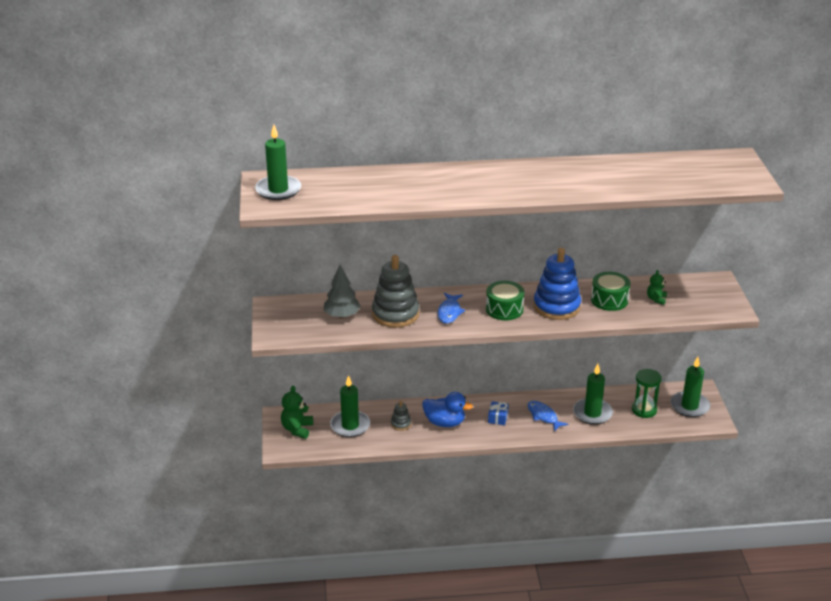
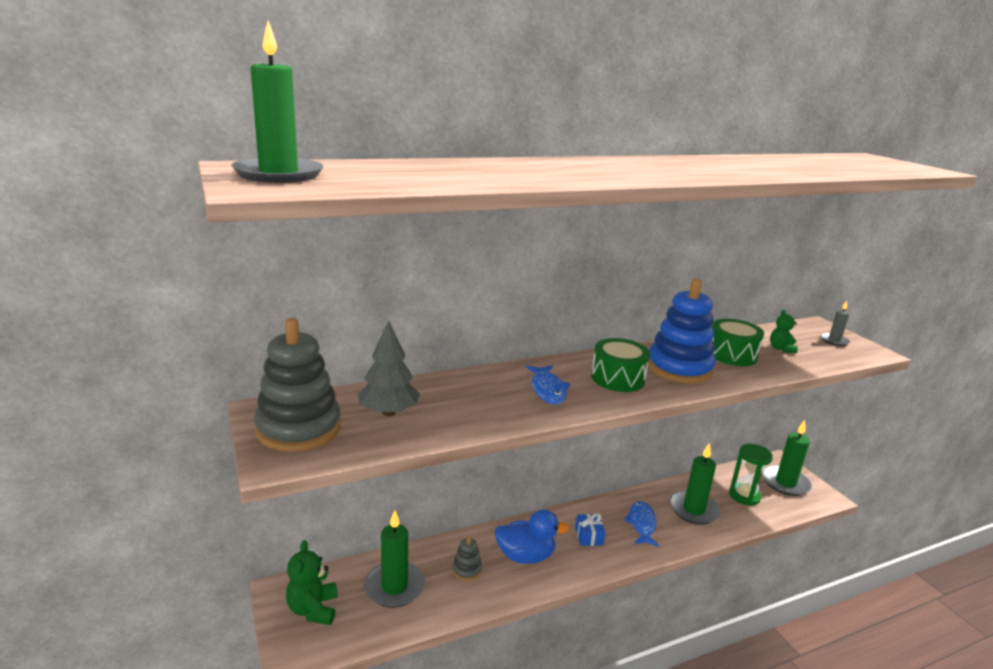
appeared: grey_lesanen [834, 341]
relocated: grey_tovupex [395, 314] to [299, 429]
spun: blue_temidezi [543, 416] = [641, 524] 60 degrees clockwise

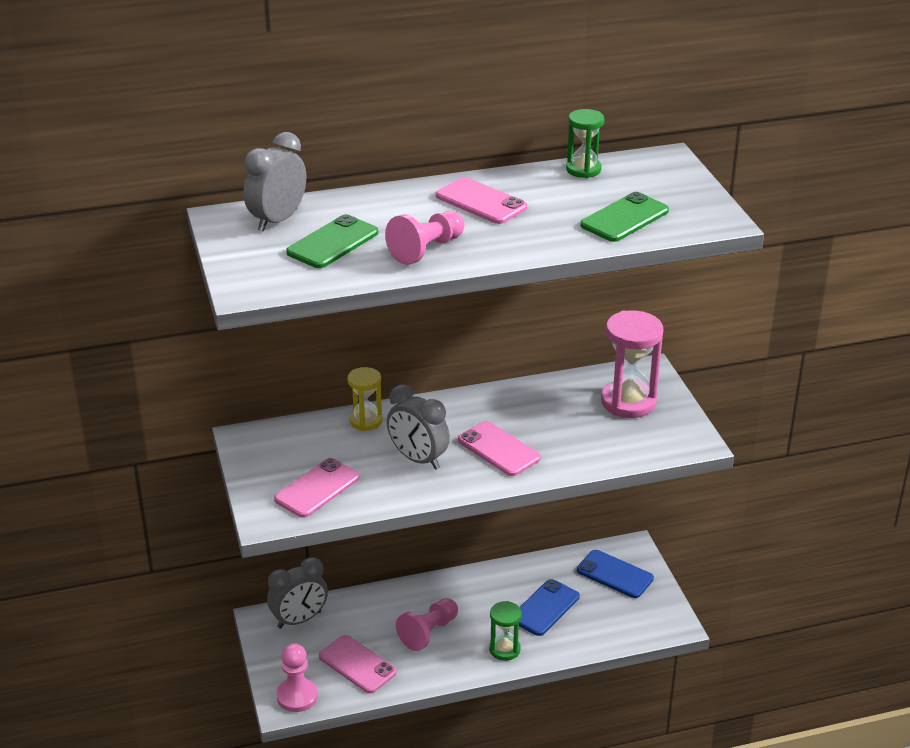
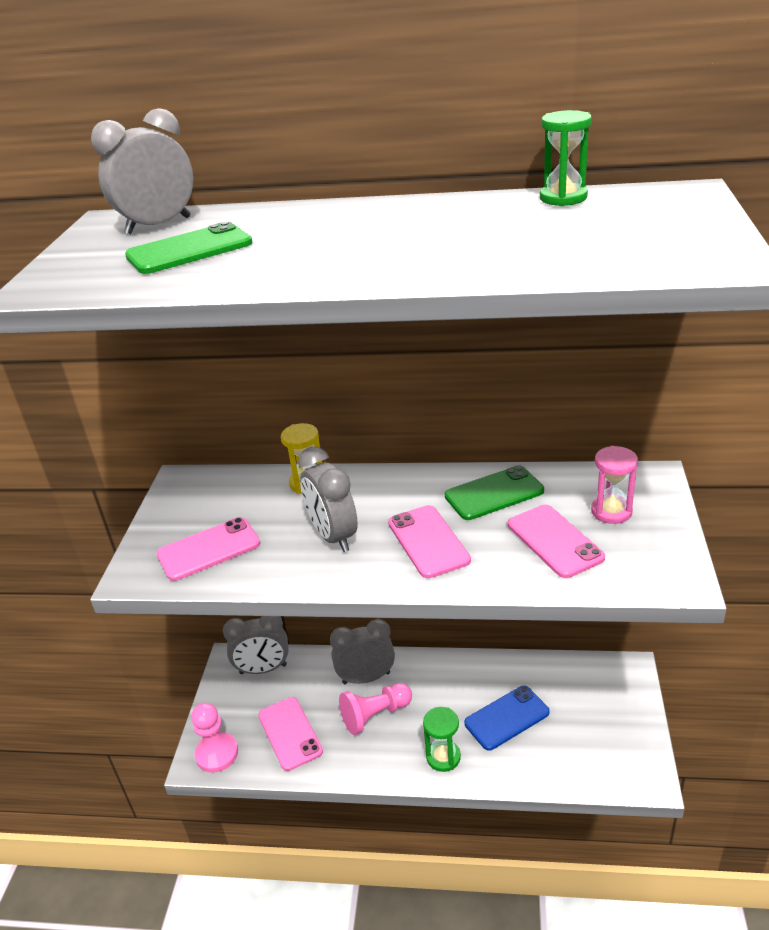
missing: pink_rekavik [426, 250]; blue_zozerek [615, 574]
appeared: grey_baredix [366, 678]
relocated: pink_zozerek [481, 202] to [554, 541]; green_zozerek [624, 218] to [494, 493]
size: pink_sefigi [628, 402] = [611, 511] x0.59

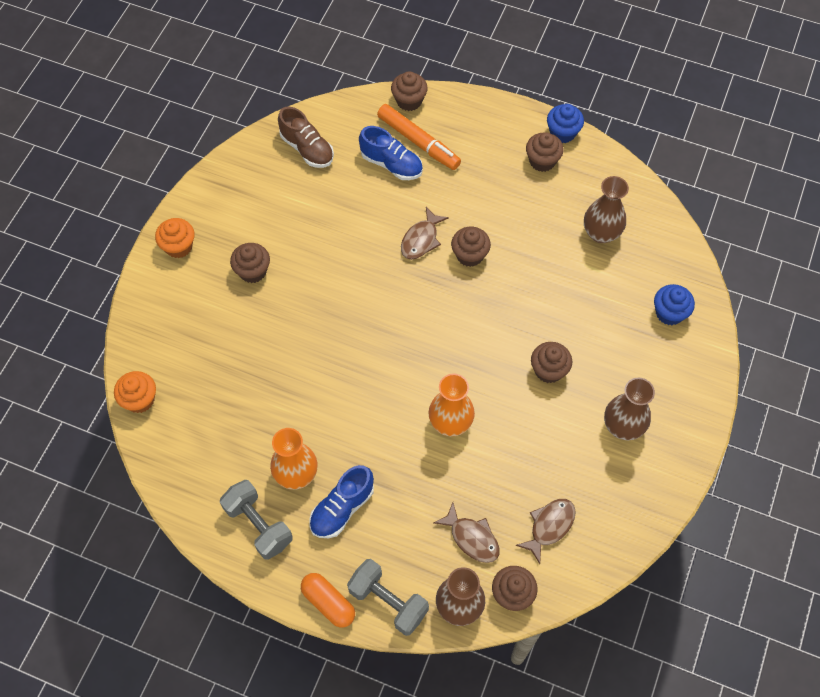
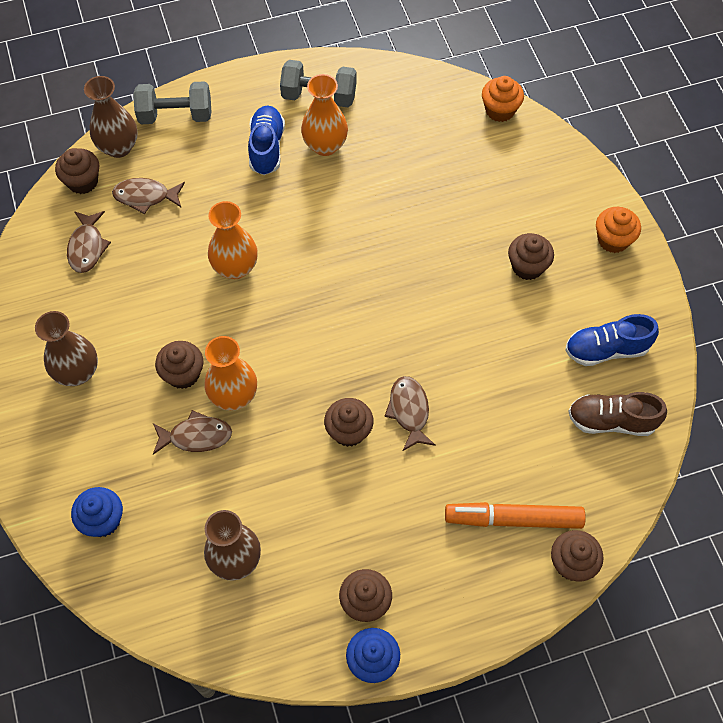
missing: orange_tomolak [328, 603]
appeared: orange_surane [234, 396]; brown_temidezi [196, 436]
relocated: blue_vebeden [391, 164] to [606, 349]

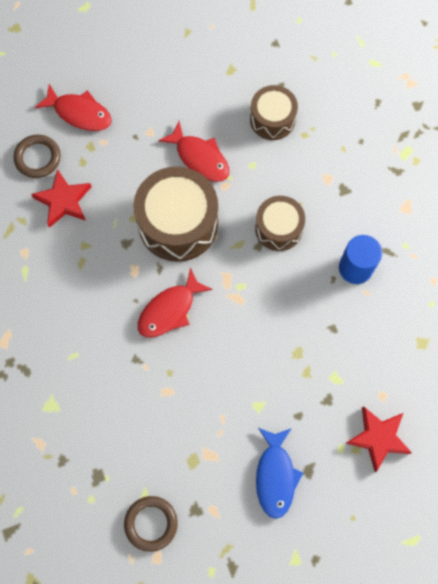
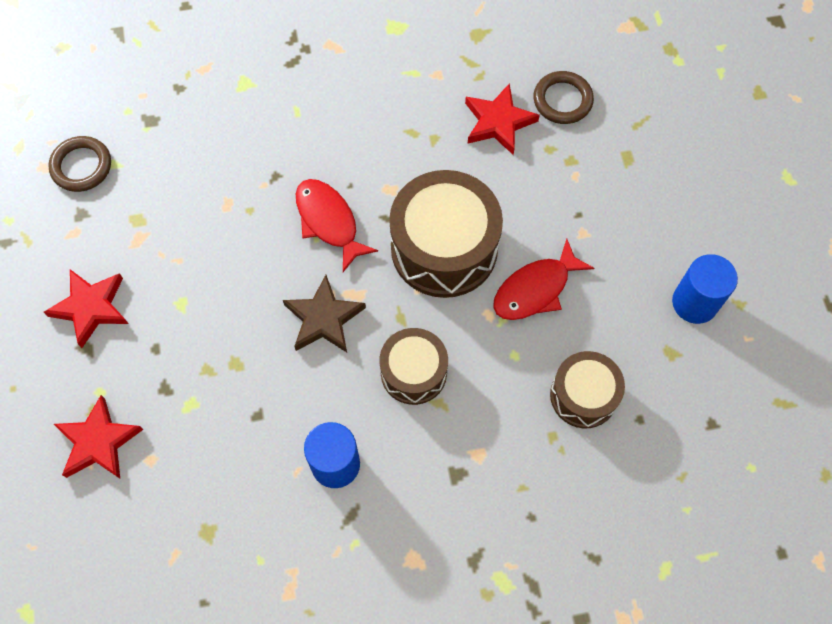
missing: red_temidezi [79, 113]
appeared: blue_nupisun [694, 303]; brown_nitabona [323, 318]
exchanged: blue_temidezi [275, 476] to red_nitabona [91, 308]

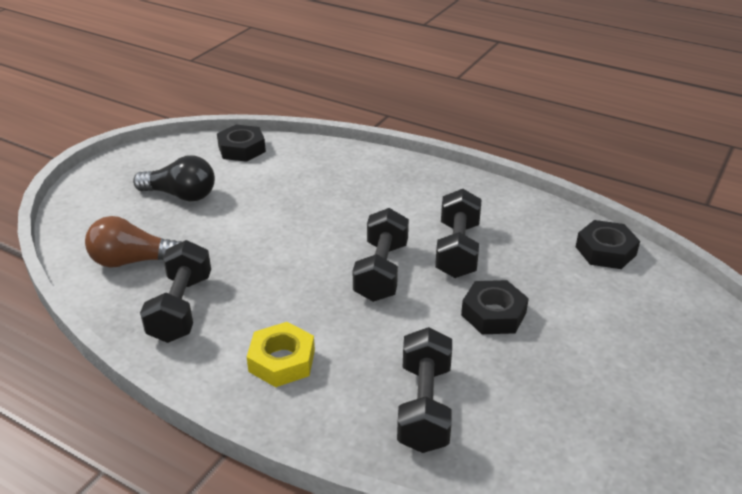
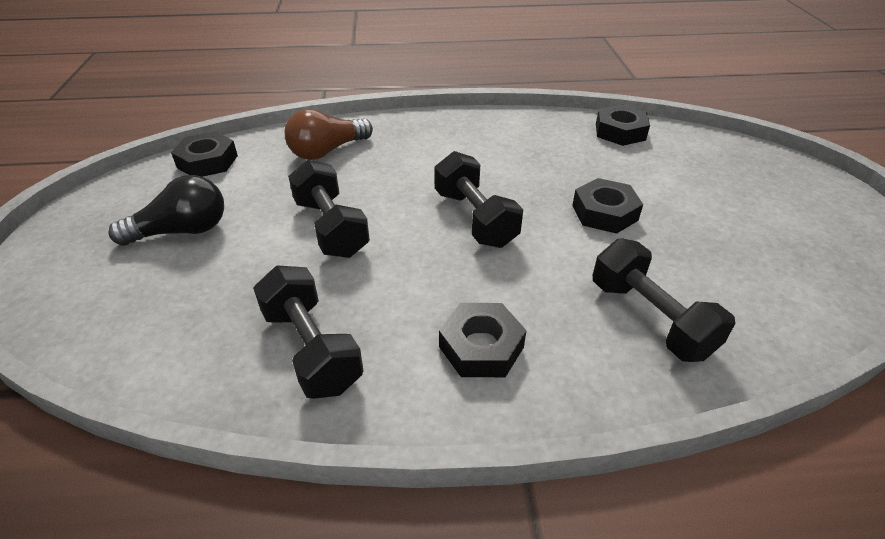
relocated: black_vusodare [457, 250] to [331, 228]; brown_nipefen [133, 261] to [327, 151]
colour: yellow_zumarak [282, 361] to black_zumarak [481, 347]

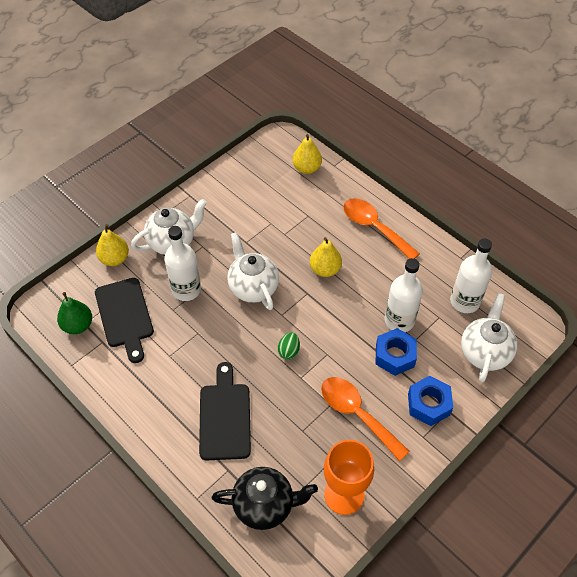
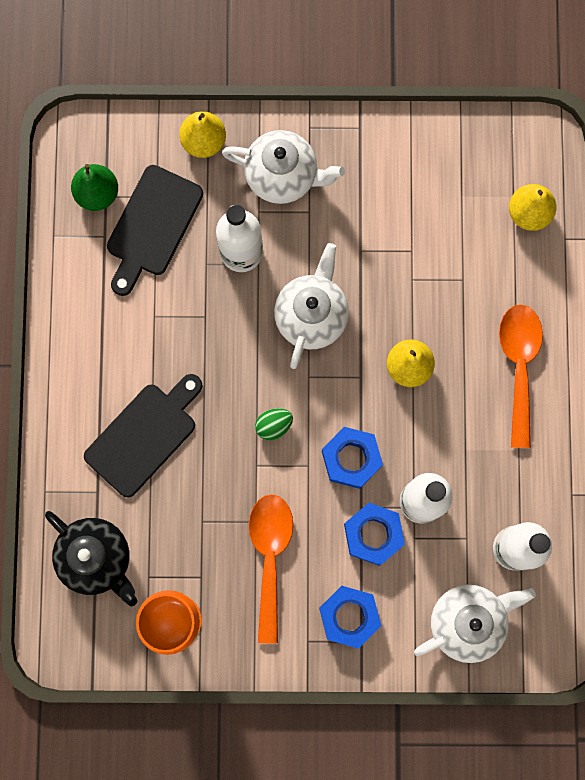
appeared: blue_zumarak [351, 459]

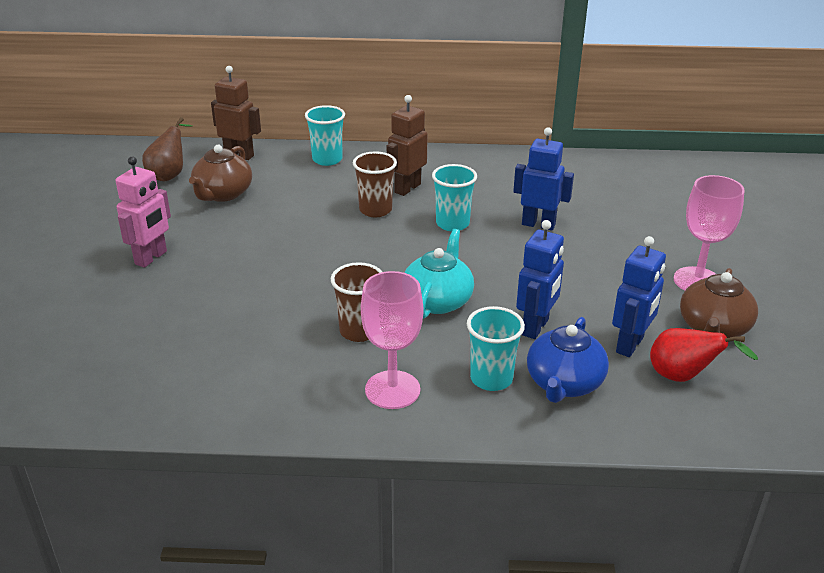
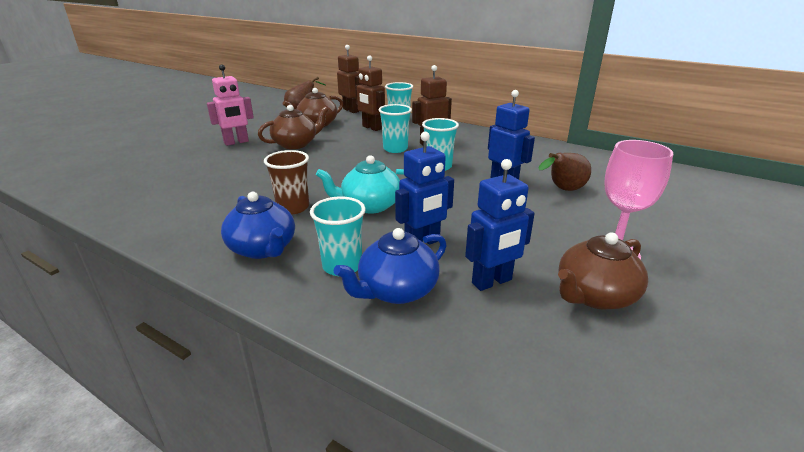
missing: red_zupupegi [683, 377]
appeared: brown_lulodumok [371, 128]; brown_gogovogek [296, 144]; brown_zupupegi [563, 190]
exchanged: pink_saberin [392, 390] to blue_gogovogek [263, 249]
colour: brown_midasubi [375, 210] to turquoise_midasubi [395, 149]
spun: turquoise_gogovogek [438, 300] = [370, 205] 150 degrees counterclockwise

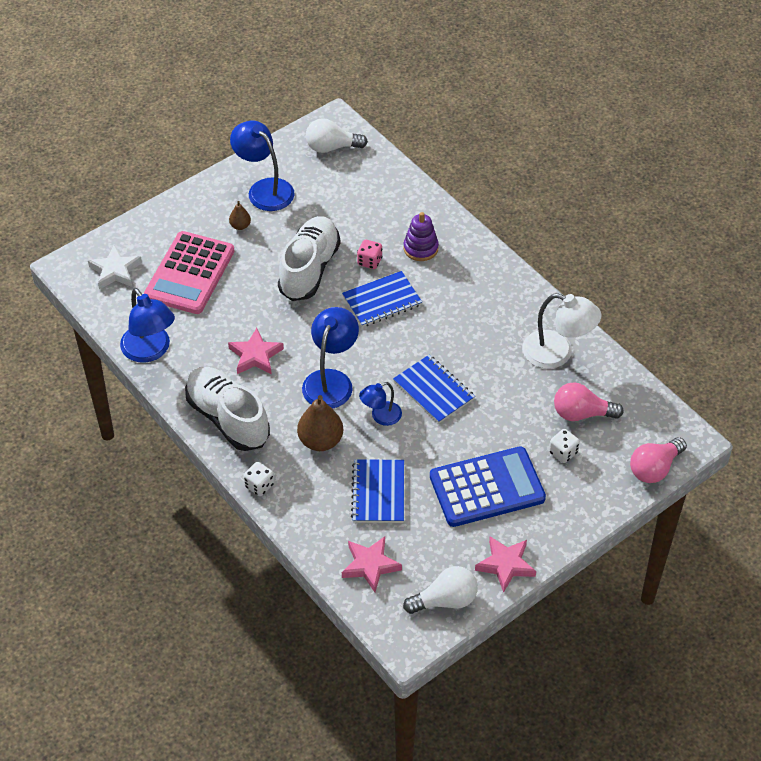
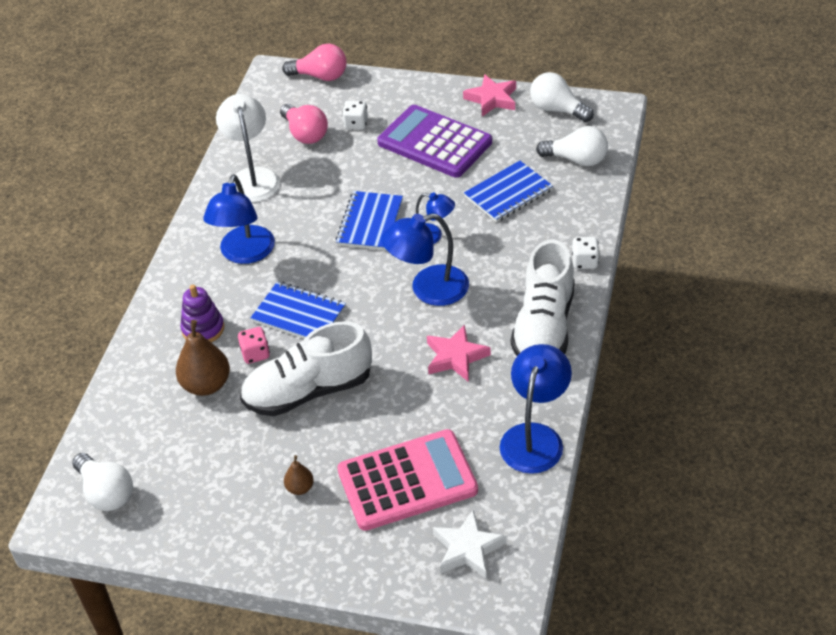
relocated: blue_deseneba [264, 189] to [244, 254]; brown_zupupegi [320, 441] to [206, 385]
exchanged: pink_nitabona [370, 565] to white_nipefen [577, 159]
colour: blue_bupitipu [487, 487] to purple_bupitipu [434, 142]

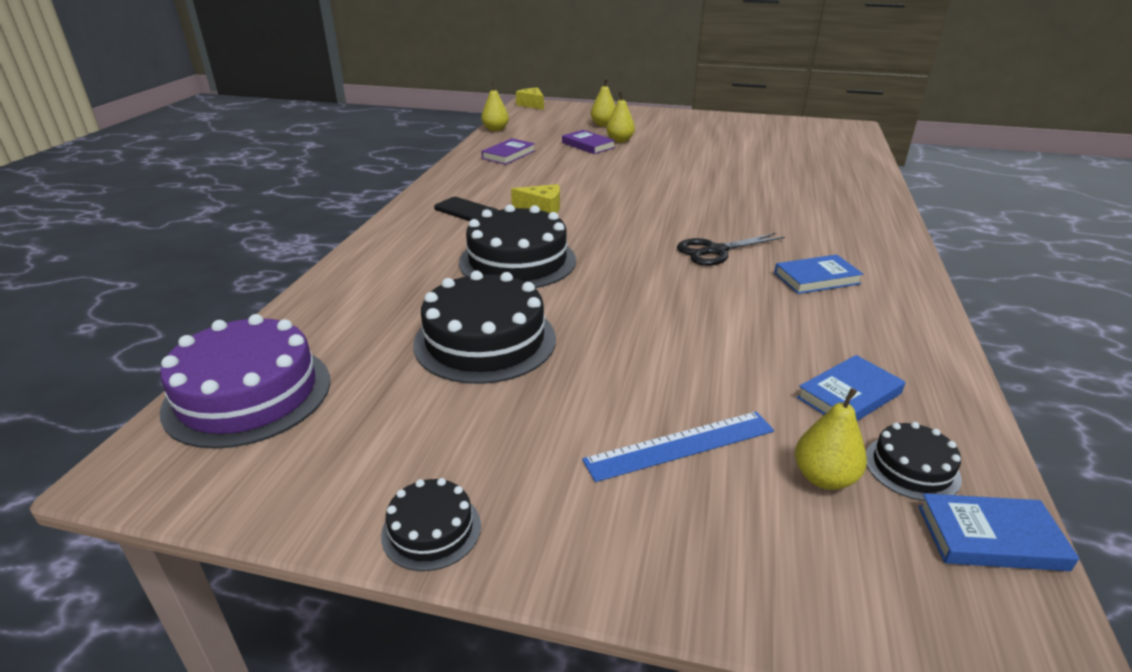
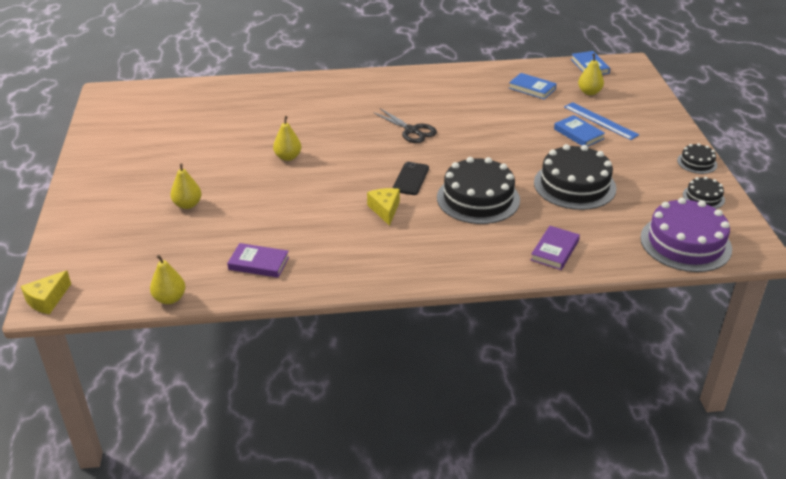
relocated: yellow_zupupegi [603, 125] to [288, 157]; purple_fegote [588, 145] to [554, 250]; black_zozerek [467, 211] to [411, 179]; blue_fegote [816, 278] to [578, 134]; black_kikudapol [912, 468] to [703, 197]

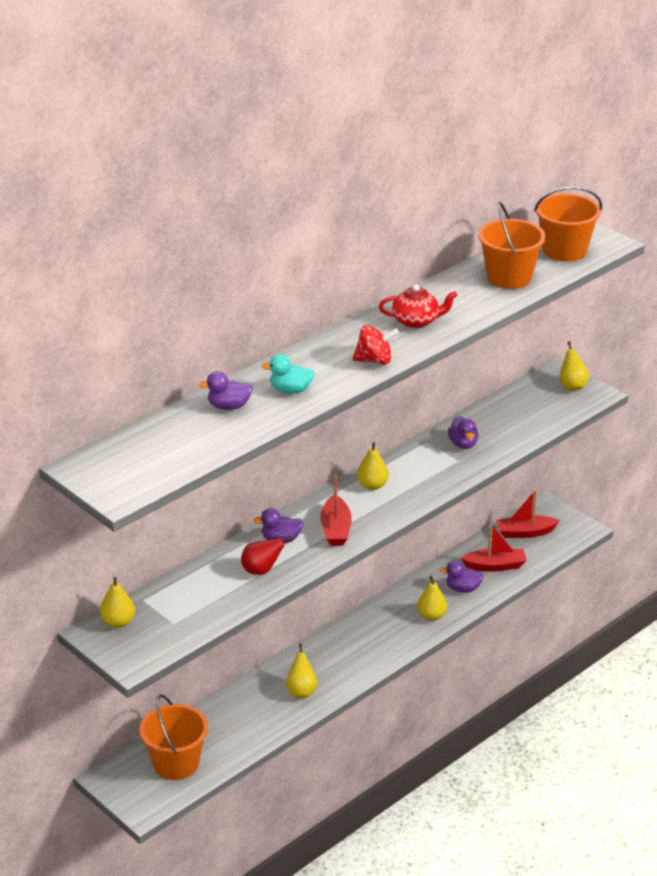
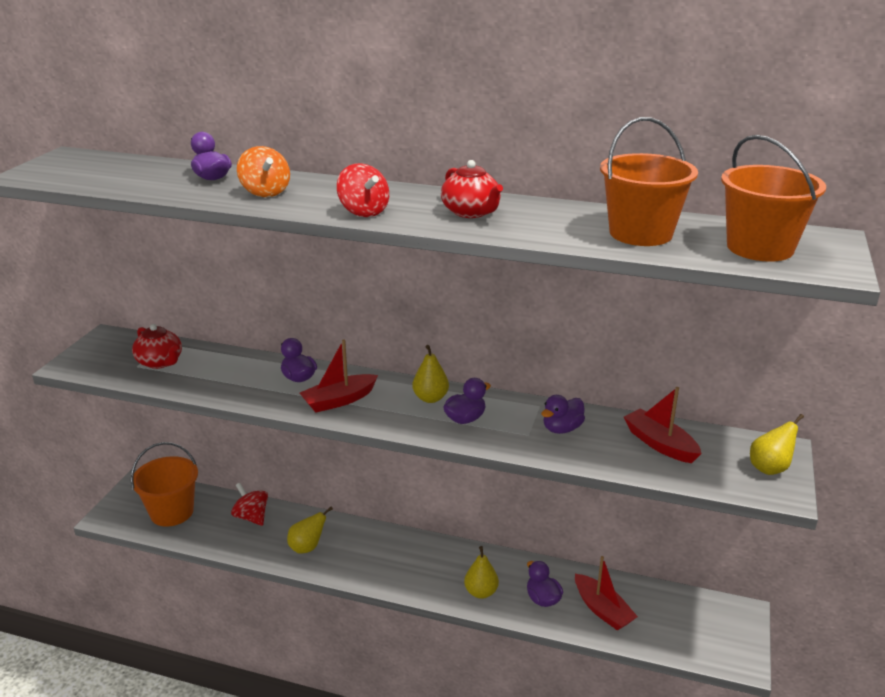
missing: red_zupupegi [261, 570]; yellow_zupupegi [118, 622]
appeared: red_gogovogek [160, 362]; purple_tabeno [465, 419]; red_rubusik [251, 517]
relocated: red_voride [525, 532] to [660, 444]
exchanged: turquoise_tabeno [290, 390] to orange_rubusik [265, 192]

